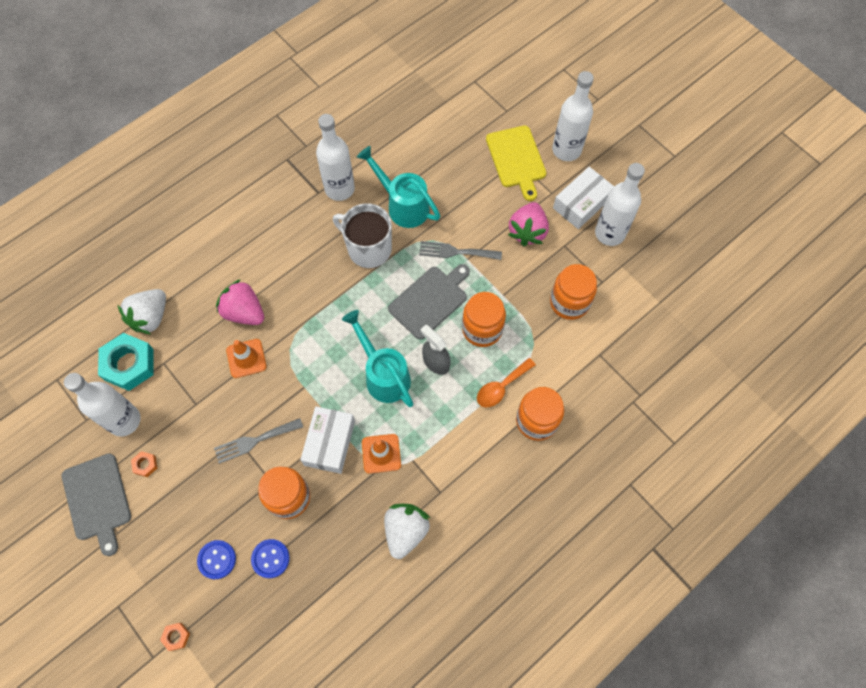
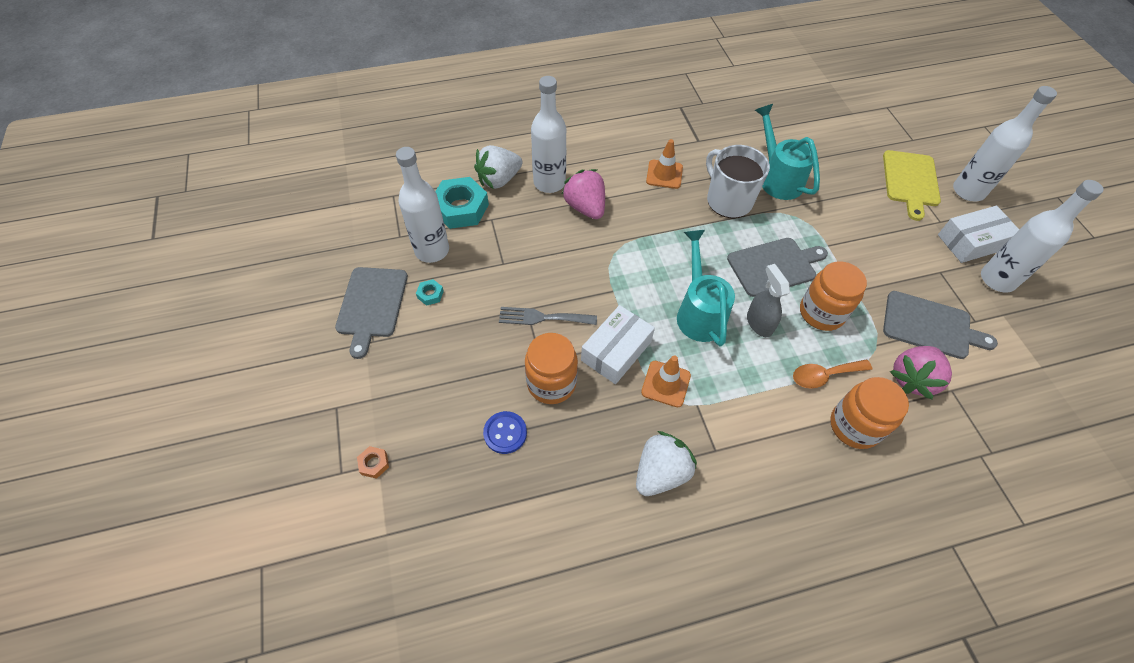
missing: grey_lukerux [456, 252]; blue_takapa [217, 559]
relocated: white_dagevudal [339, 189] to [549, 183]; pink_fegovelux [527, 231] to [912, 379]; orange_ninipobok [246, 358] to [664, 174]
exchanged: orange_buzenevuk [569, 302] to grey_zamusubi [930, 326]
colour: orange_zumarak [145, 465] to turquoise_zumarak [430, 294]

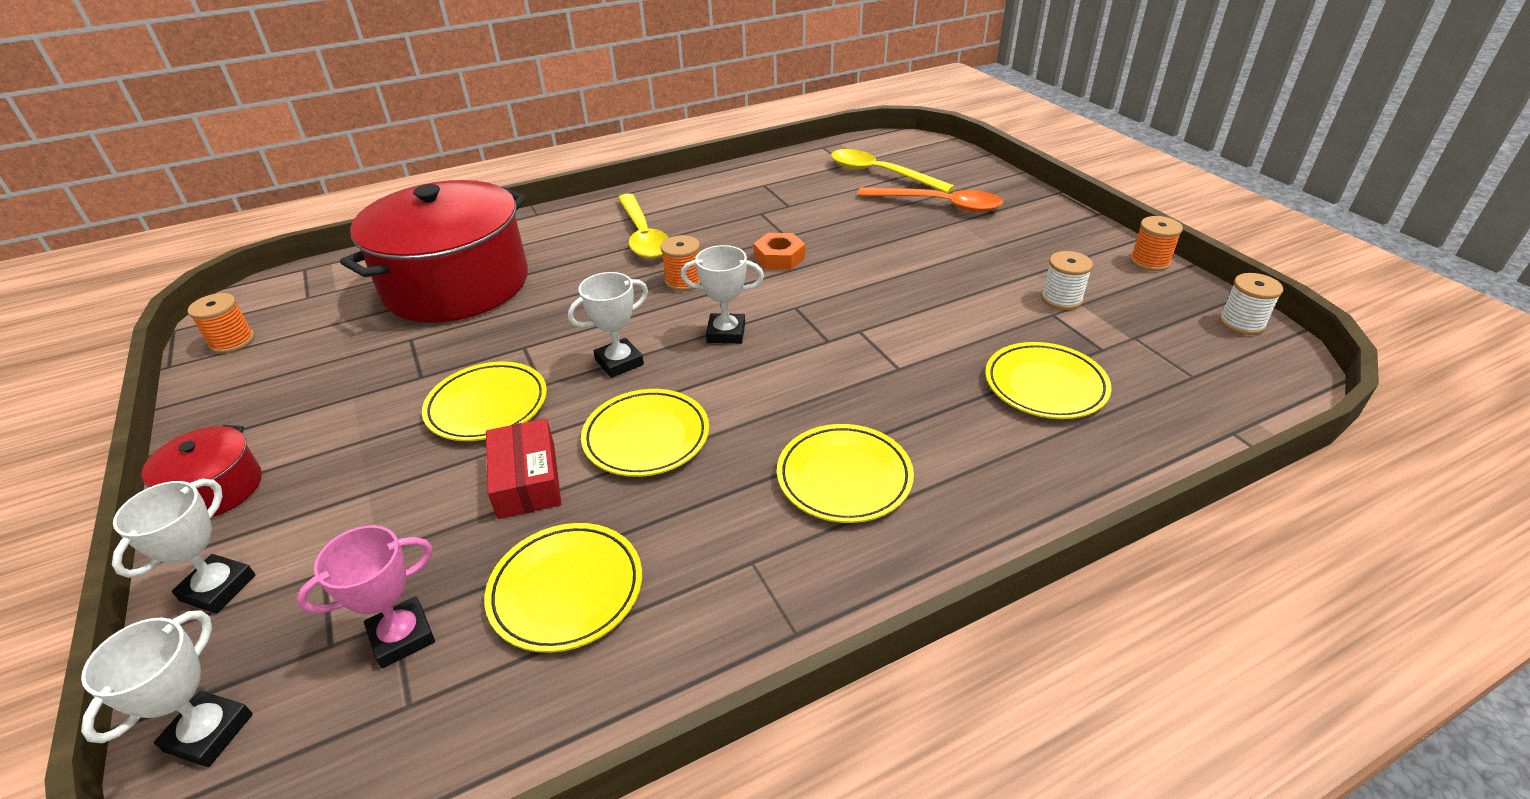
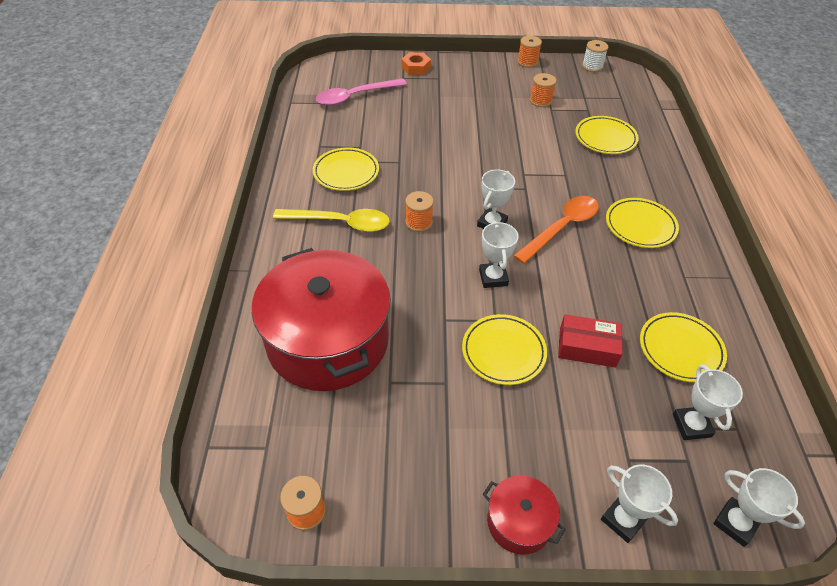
relocated: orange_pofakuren [939, 205] to [561, 228]; orange_zumarak [779, 257] to [416, 67]; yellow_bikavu [646, 437] to [346, 172]
colour: yellow_pofakuren [880, 174] to pink_pofakuren [355, 97]; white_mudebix [1061, 299] to orange_mudebix [540, 101]; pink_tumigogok [402, 636] to white_tumigogok [691, 425]

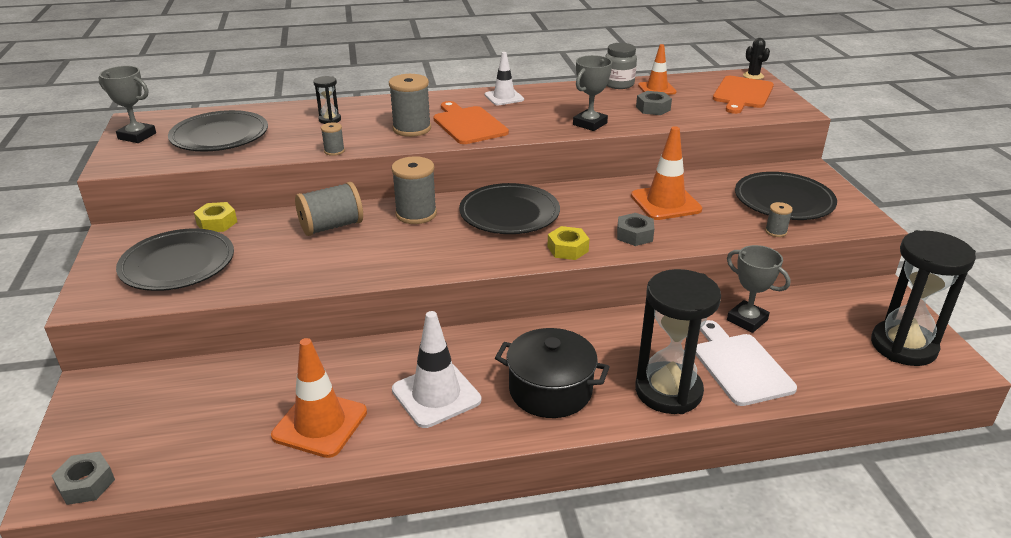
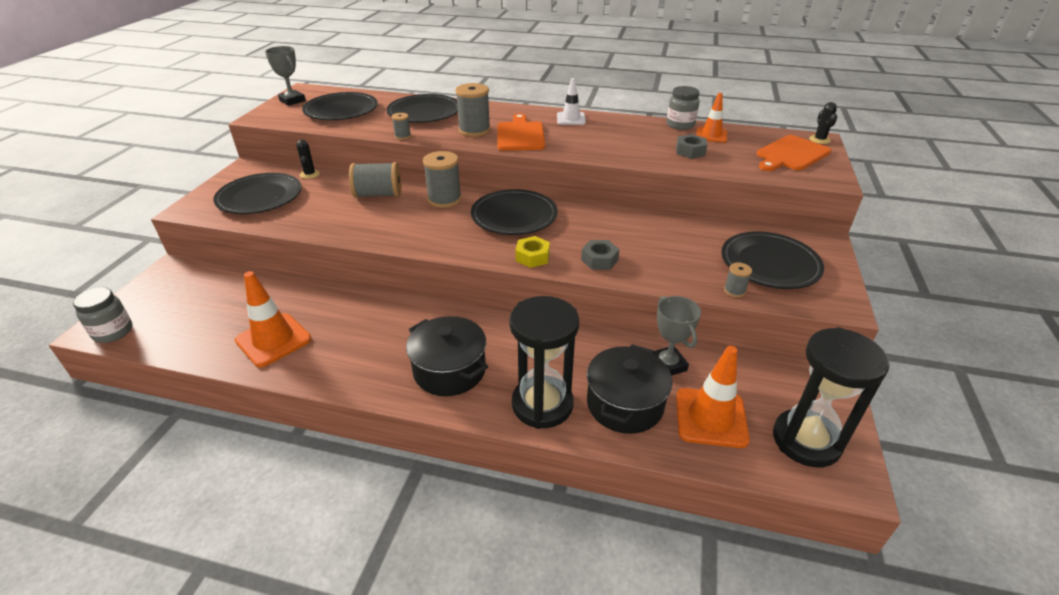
missing: grey_tumigogok [590, 124]; white_ninipobok [436, 395]
relocated: orange_ninipobok [665, 203] to [711, 418]
exchanged: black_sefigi [330, 120] to black_bikavu [424, 112]; yellow_zumarak [217, 223] to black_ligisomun [309, 174]; white_zamusubi [740, 366] to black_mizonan [625, 404]; grey_zumarak [86, 484] to grey_buzenevuk [113, 332]

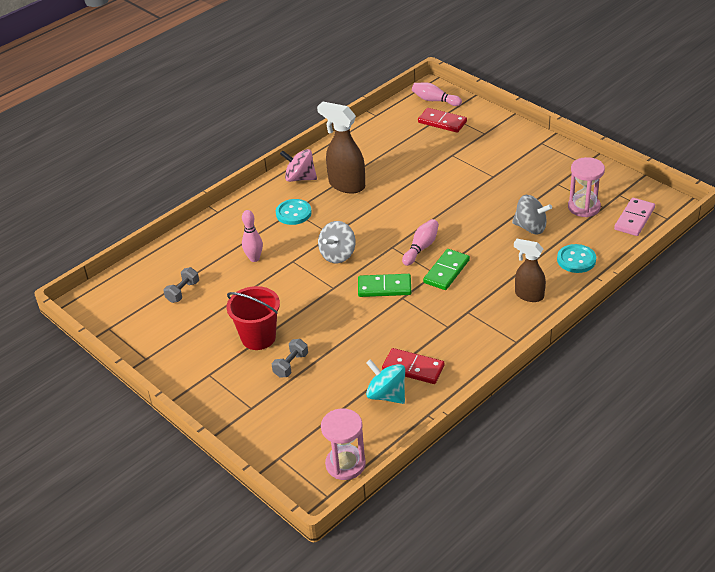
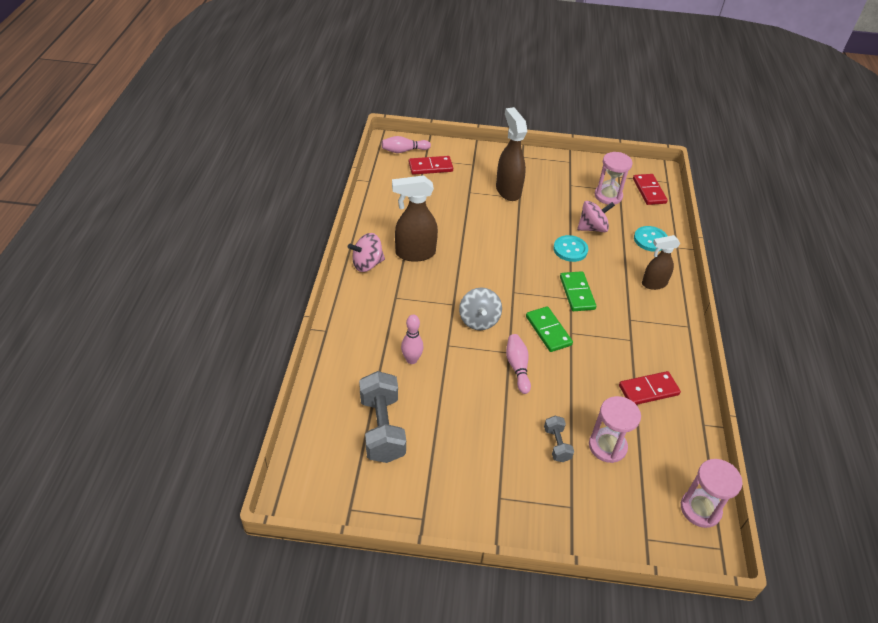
missing: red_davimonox [258, 337]; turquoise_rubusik [386, 395]
appeared: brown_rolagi [508, 190]; pink_sefigi [607, 446]
relocated: turquoise_takapa [293, 213] to [570, 249]; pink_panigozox [421, 248] to [517, 367]
colour: grey_rubusik [530, 227] to pink_rubusik [592, 228]; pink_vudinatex [634, 219] to red_vudinatex [649, 191]
spun: green_vudinatex [384, 287] = [548, 331] 75 degrees counterclockwise
size: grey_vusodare [183, 292] = [382, 428] x1.97

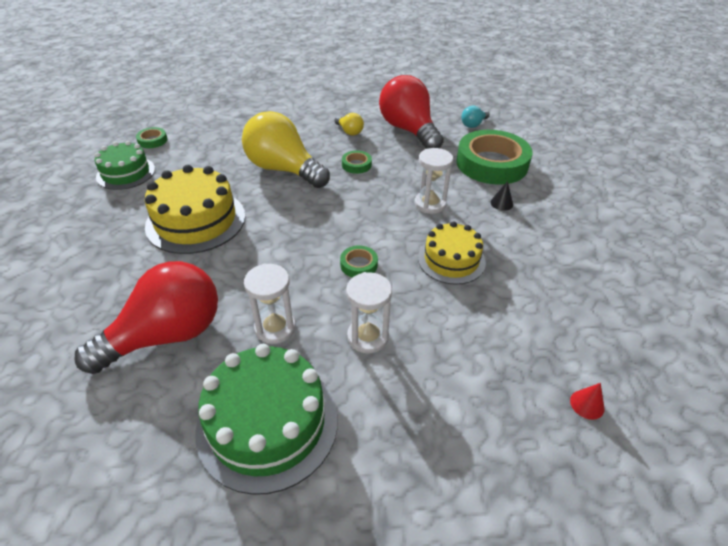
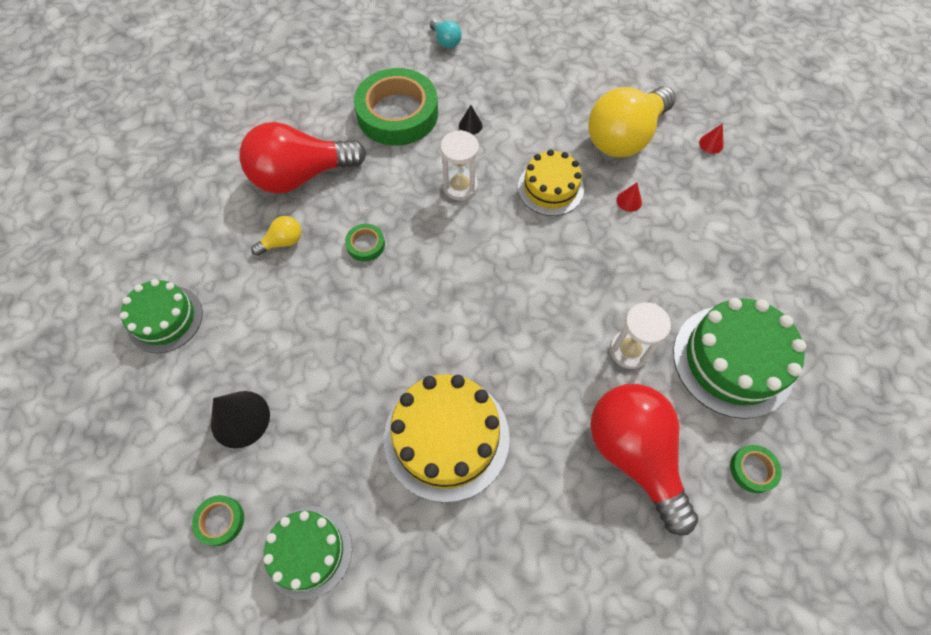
missing: white_sefigi [368, 337]
appeared: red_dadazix [629, 201]; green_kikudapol [165, 319]; black_dadazix [240, 419]
relocated: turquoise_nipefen [473, 124] to [446, 41]; yellow_nipefen [283, 169] to [624, 137]; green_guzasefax [359, 265] to [752, 470]

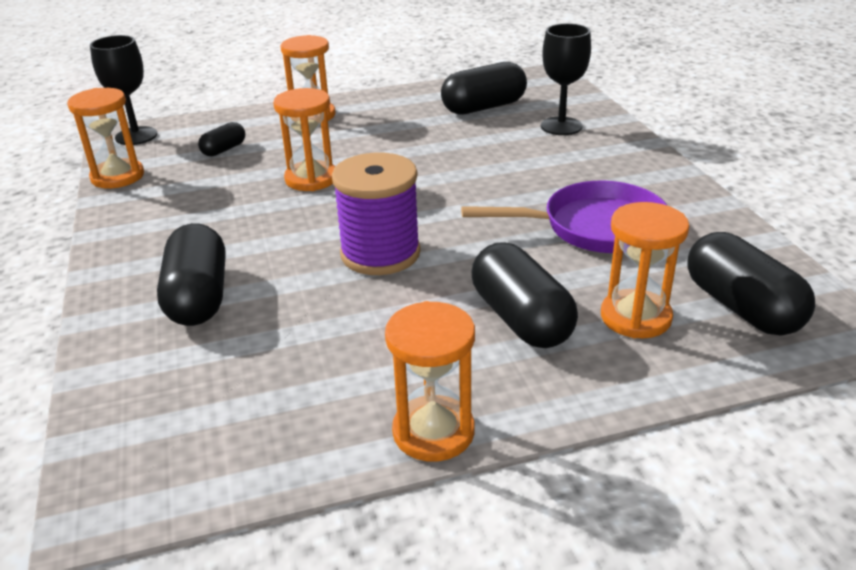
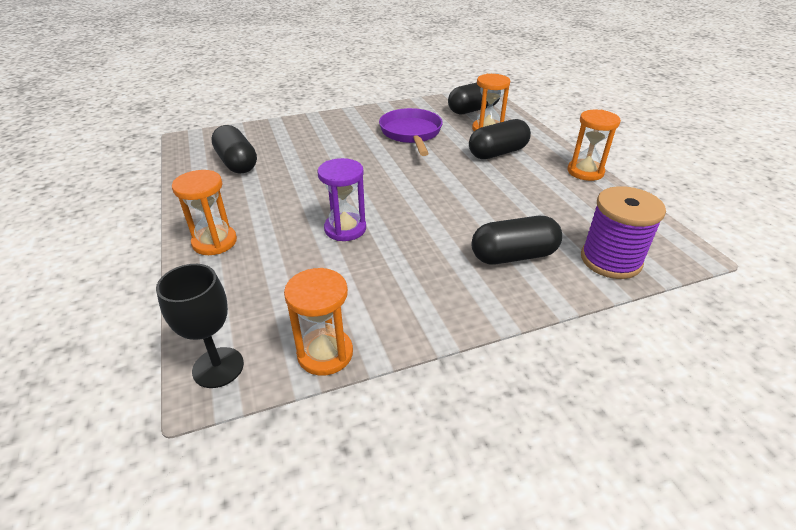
missing: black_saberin [561, 126]; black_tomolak [224, 150]
relocated: purple_mudebix [380, 254] to [610, 260]
colour: orange_sefigi [311, 179] to purple_sefigi [345, 229]

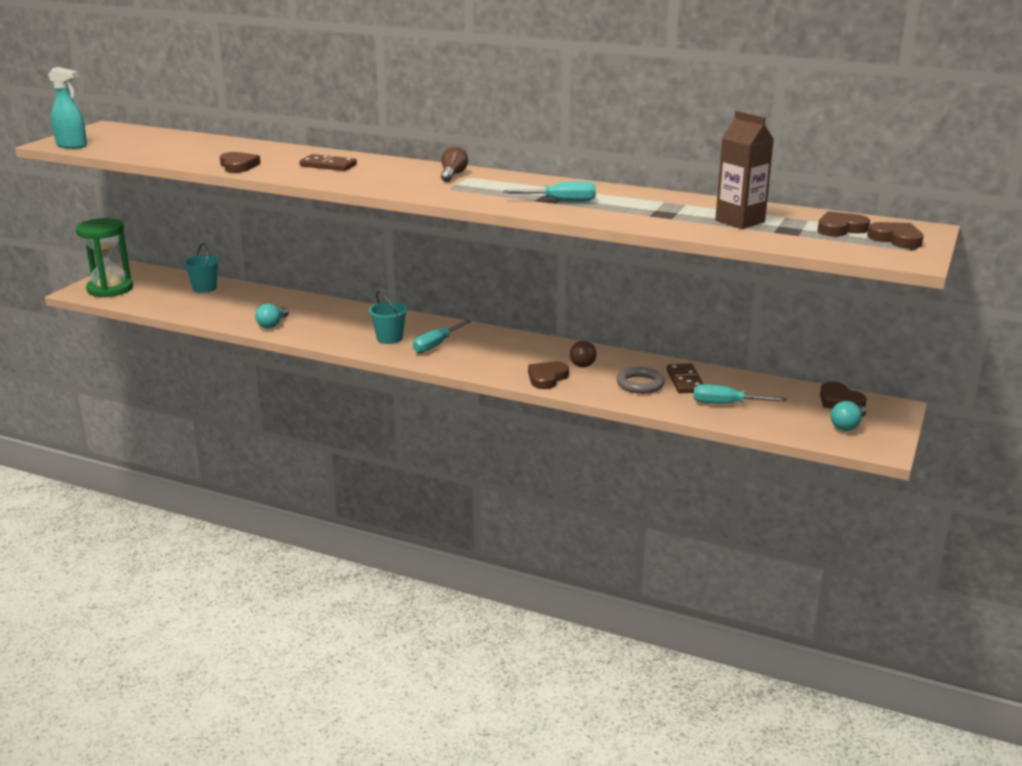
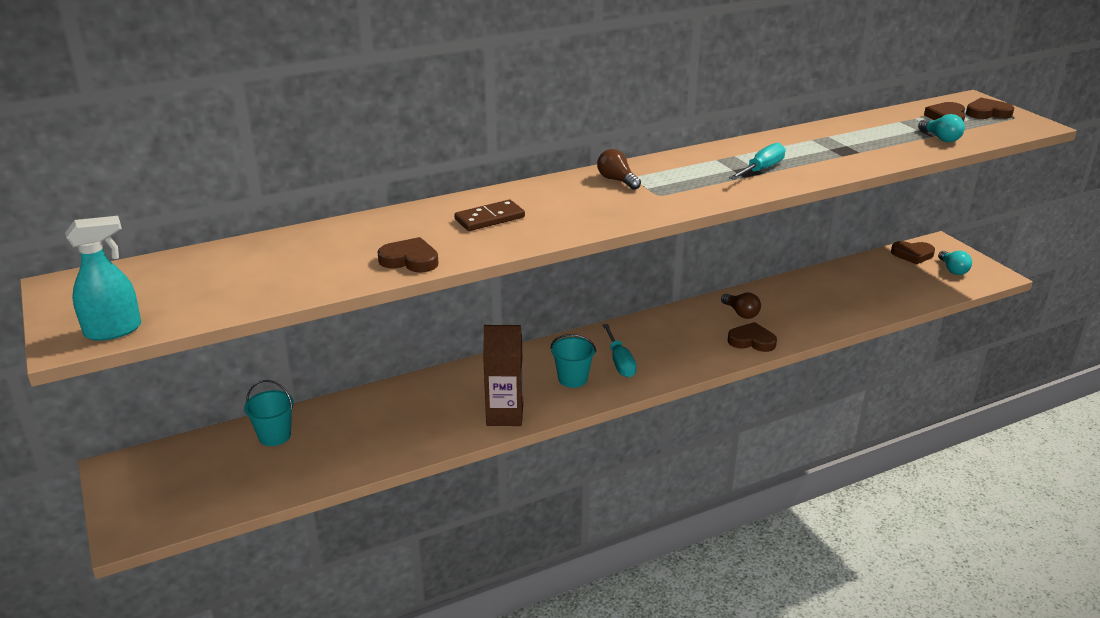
missing: green_sefigi [110, 289]; brown_vudinatex [685, 381]; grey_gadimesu [640, 384]; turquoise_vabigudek [727, 404]
relocated: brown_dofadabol [740, 221] to [505, 415]; turquoise_nipefen [272, 324] to [941, 138]
spun: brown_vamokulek [547, 378] = [751, 341] 120 degrees clockwise

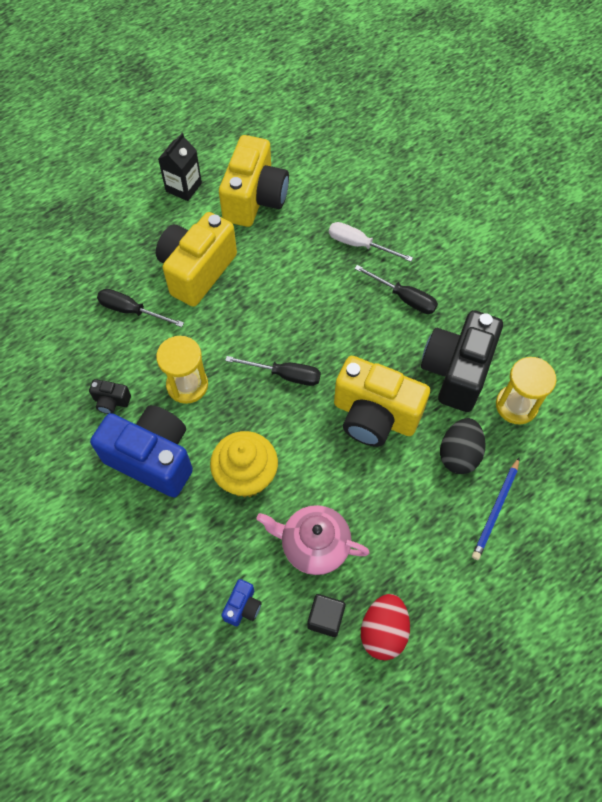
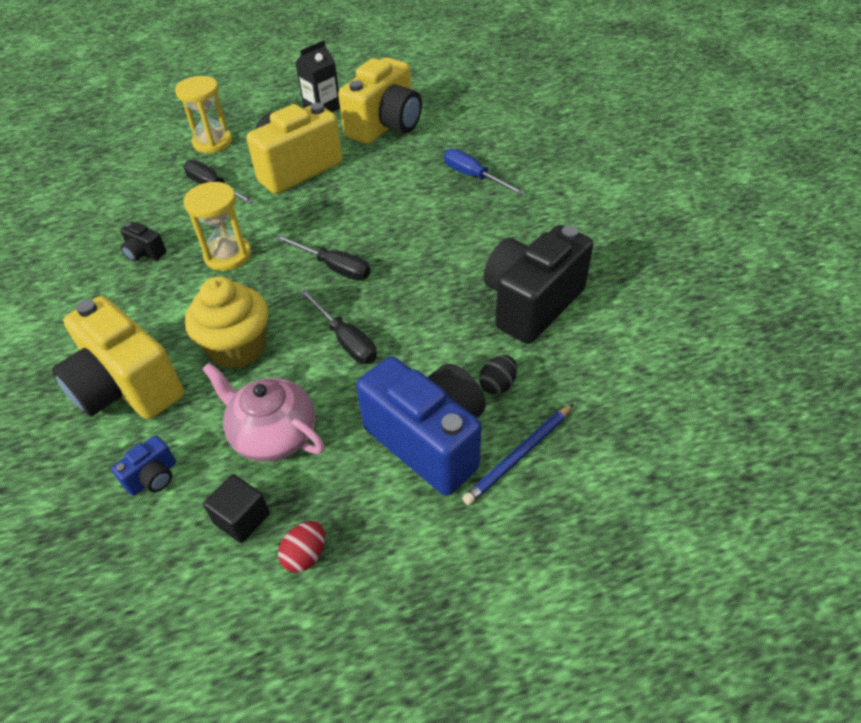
relocated: black_vabigudek [404, 298] to [346, 340]; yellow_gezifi [374, 416] to [127, 387]; yellow_sefigi [516, 405] to [212, 142]; blue_gezifi [152, 458] to [429, 440]
colour: white_vabigudek [359, 245] to blue_vabigudek [474, 177]
size: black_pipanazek [459, 454] = [497, 385] x0.60; red_pipanazek [383, 631] = [305, 555] x0.60

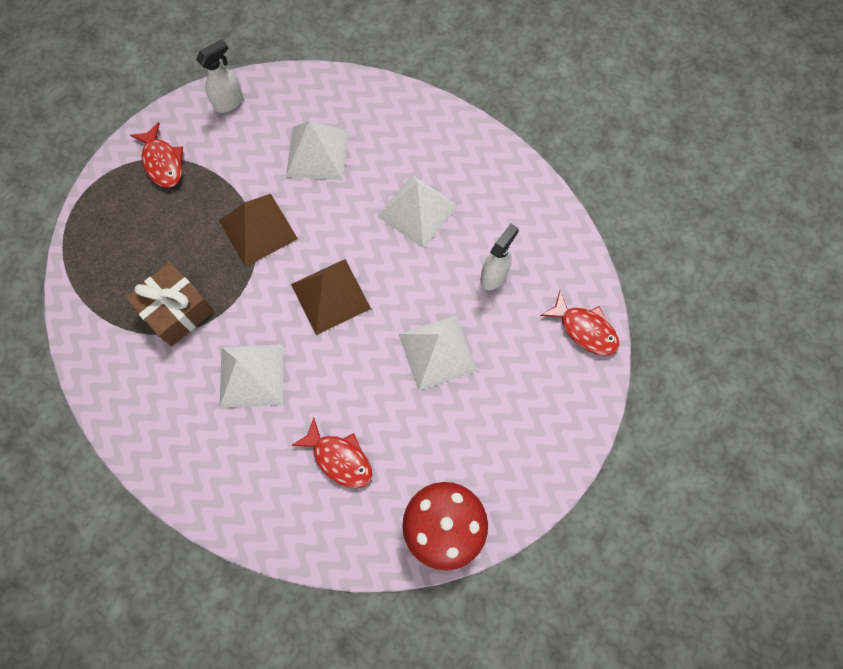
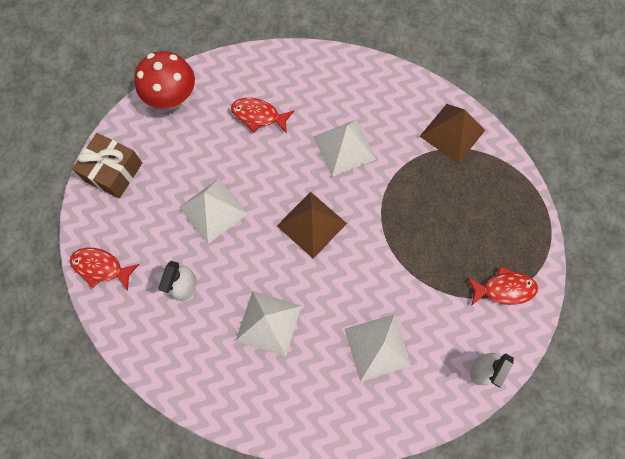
relocated: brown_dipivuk [258, 229] to [452, 133]; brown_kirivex [177, 310] to [113, 172]
spun: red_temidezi [162, 162] = [504, 289] 135 degrees clockwise

